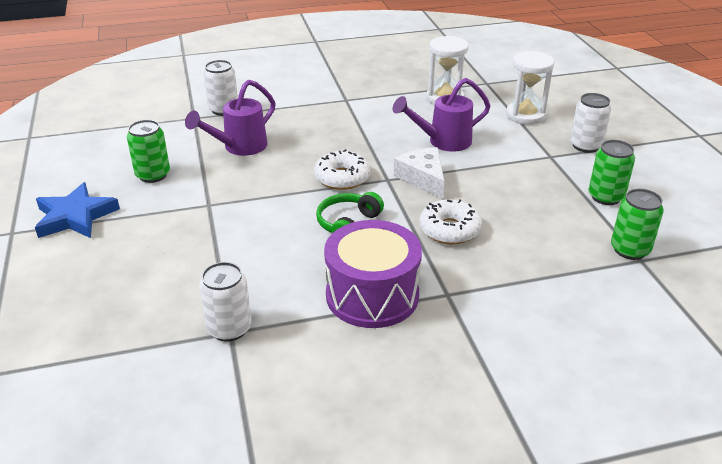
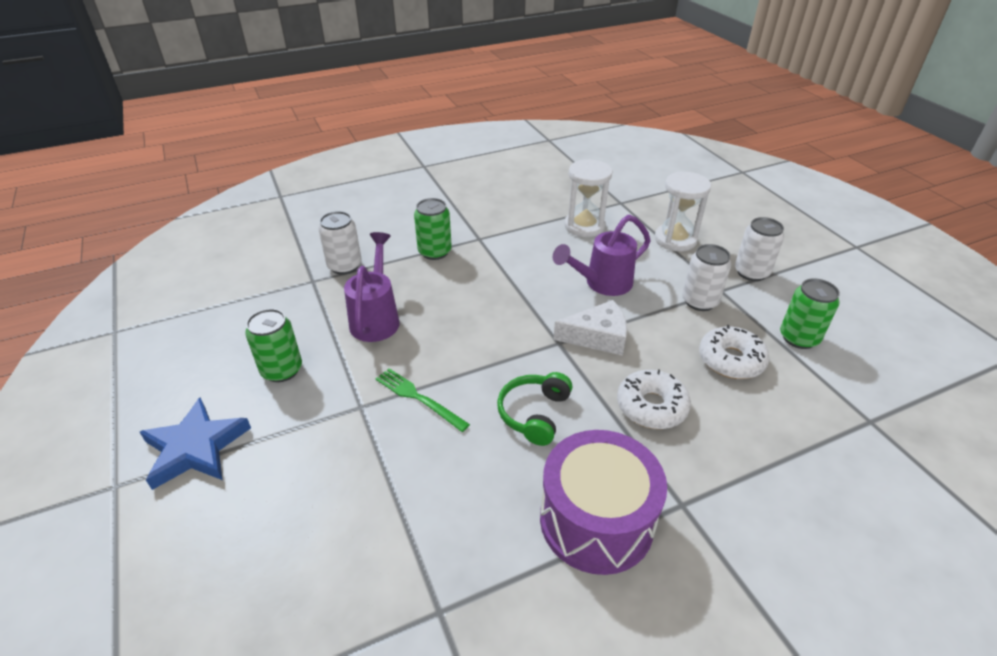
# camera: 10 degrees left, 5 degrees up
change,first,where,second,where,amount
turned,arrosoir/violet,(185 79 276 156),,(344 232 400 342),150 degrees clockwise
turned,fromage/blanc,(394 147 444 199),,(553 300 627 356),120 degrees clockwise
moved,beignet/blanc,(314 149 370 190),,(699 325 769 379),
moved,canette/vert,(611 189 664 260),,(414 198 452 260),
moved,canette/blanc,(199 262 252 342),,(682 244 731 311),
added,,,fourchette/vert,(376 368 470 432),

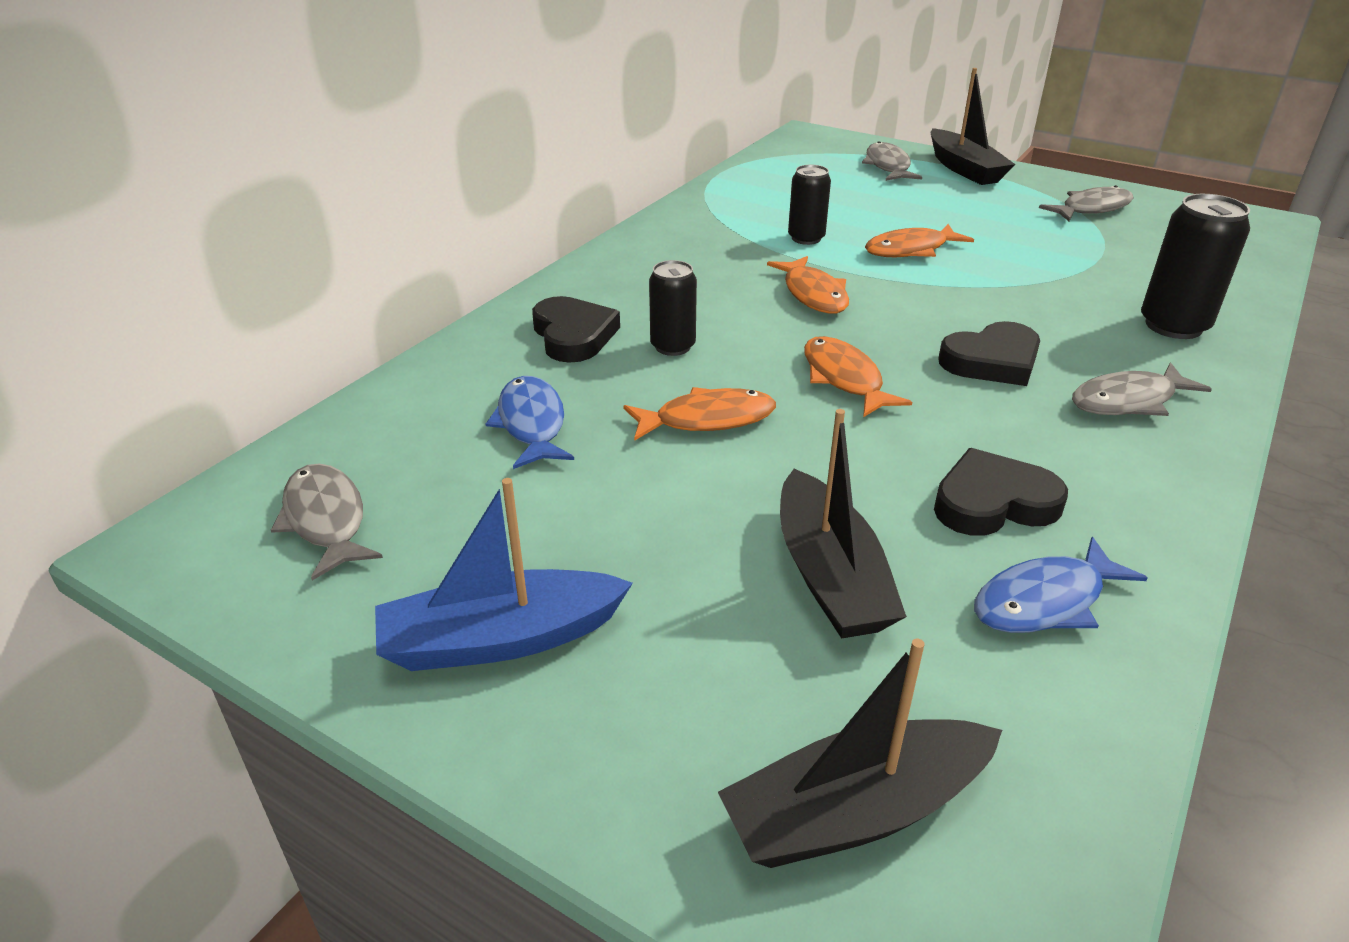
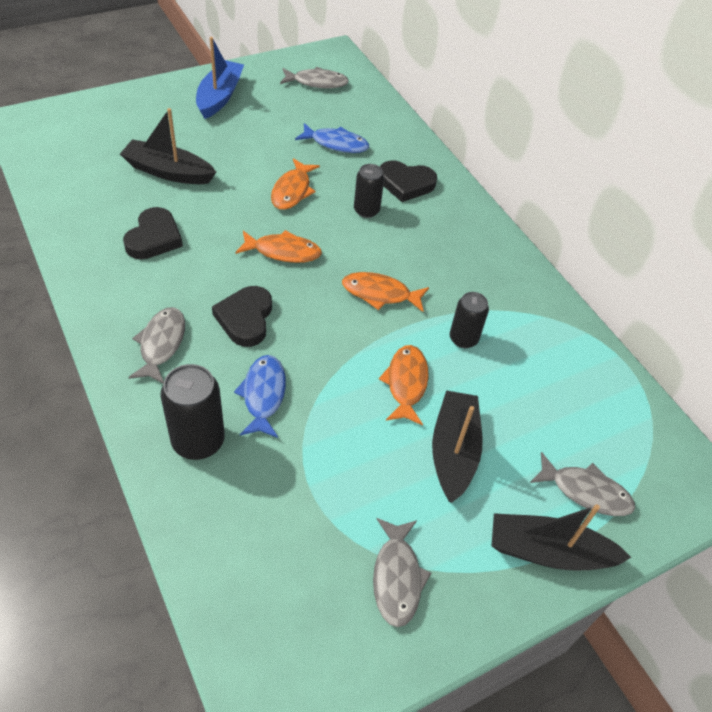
# camera: 115 degrees right, 15 degrees up
change,first,where,second,where,amount
moved,poisson/bleu,(974 537 1147 633),,(234 355 286 438),
moved,bateau/noir,(718 639 1002 868),,(432 390 482 503),

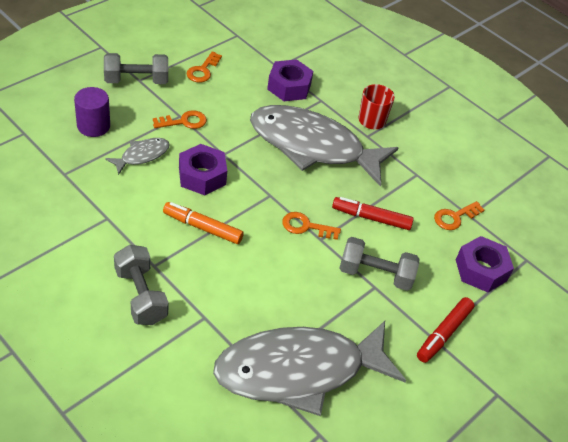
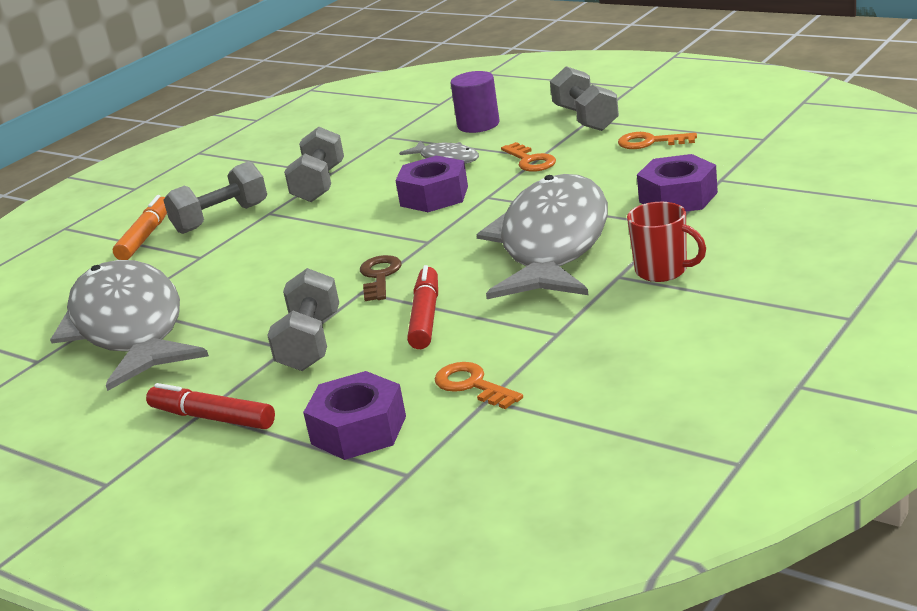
# camera: 90 degrees right, 20 degrees down
change,first,where,second,where,amount
moved,feutre/orange,(163 202 244 244),,(113 195 167 260),
recoloured,clé/orange,(282 212 341 240),clé/marron,(360 255 402 301),
added,,,haltère/gris,(284 127 344 202),

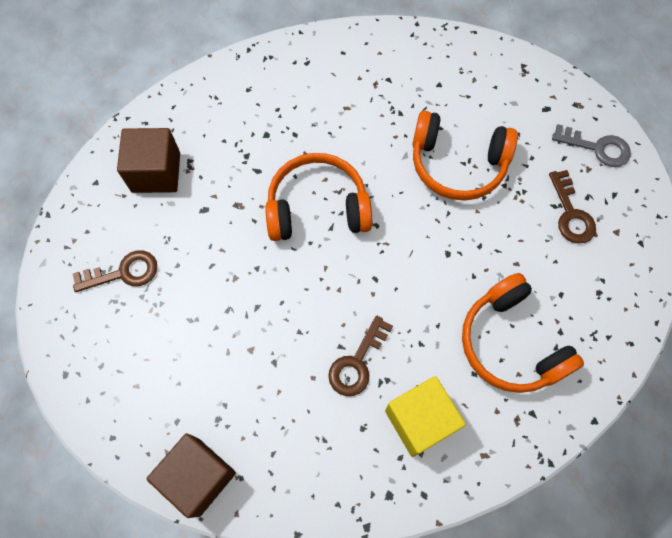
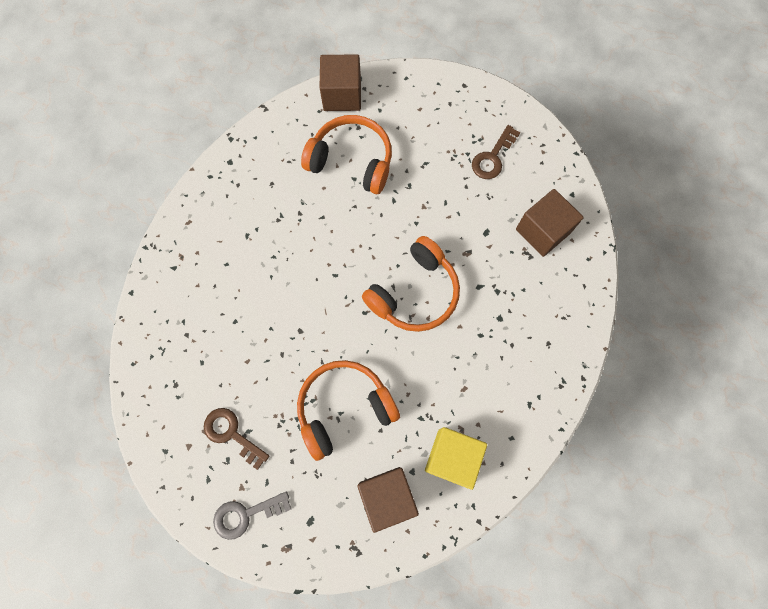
# camera: 140 degrees right, 5 degrees up
change,first,where,second,where,amount
moved,casque audio/orange,(462 273 584 393),,(301 115 392 194),
removed,clé/marron,(328 316 393 396),,,
moved,cube/jaune,(385 376 466 457),,(425 427 487 490),
added,,,cube/marron,(357 467 419 533),

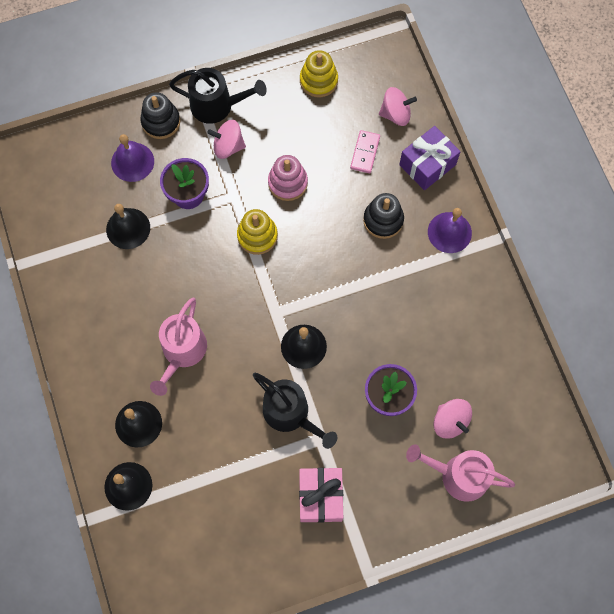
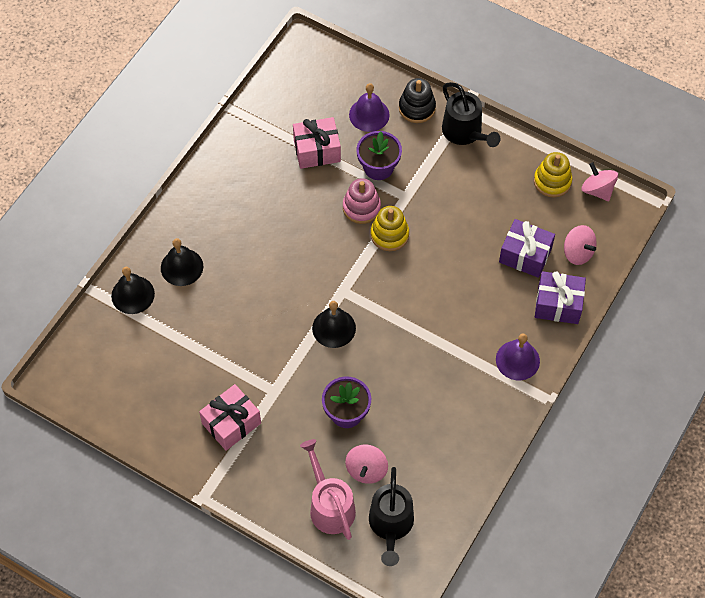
# camera: 50 degrees right, 10 degrees down
change,first,where,second,where,amount
moved,toupie/rose,(207 120 246 159),,(581 162 618 201),
replaced,domino/rose,(350 130 380 173),cadeau/violet,(499 219 555 278),
moved,jouet à empiler/rose,(268 155 308 201),,(343 178 381 224),
removed,jouet à empiler/noir,(363 193 404 239),,,
replaced,cloche/noir,(106 204 150 249),cadeau/rose,(293 117 341 169),
removed,arrosoir/rose,(150 297 207 396),,,
moved,arrosoir/noir,(253 373 337 449),,(369 467 414 566),

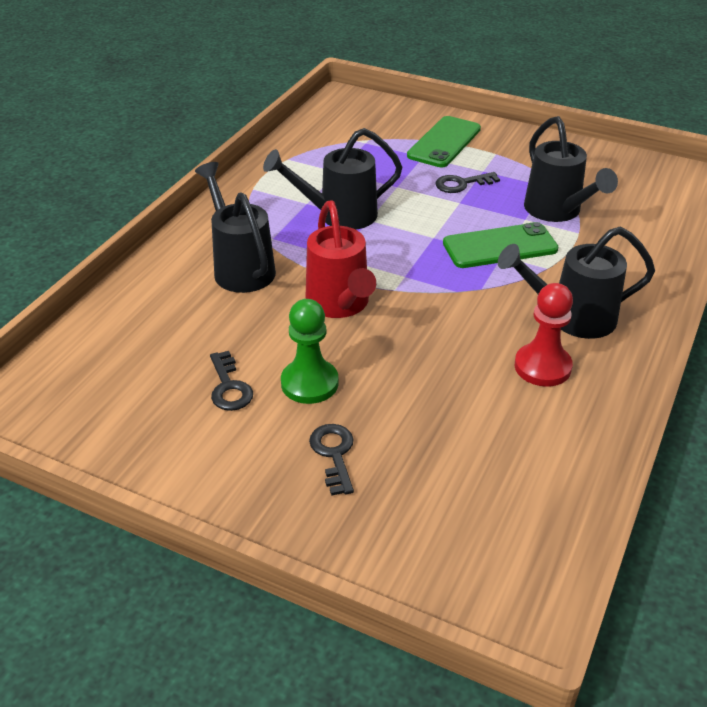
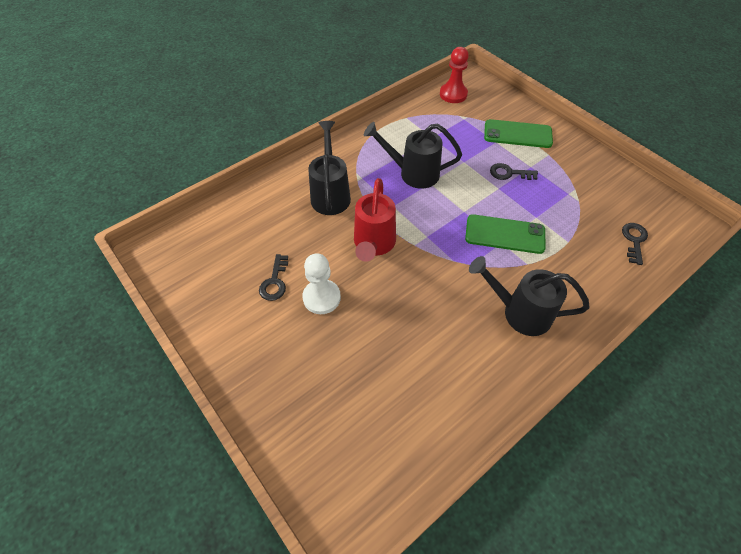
# camera: 25 degrees right, 15 degrees up
change,first,where,second,where,amount
turned,téléphone/vert,(407 116 481 167),,(484 119 553 148),45 degrees clockwise
removed,arrosoir/noir,(524 116 618 222),,,
moved,pion/rouge,(515 283 573 387),,(440 47 469 103),
recoloured,pion/vert,(281 299 339 404),pion/blanc,(302 253 341 314),
moved,clé/noir,(309 424 354 496),,(622 223 648 265),

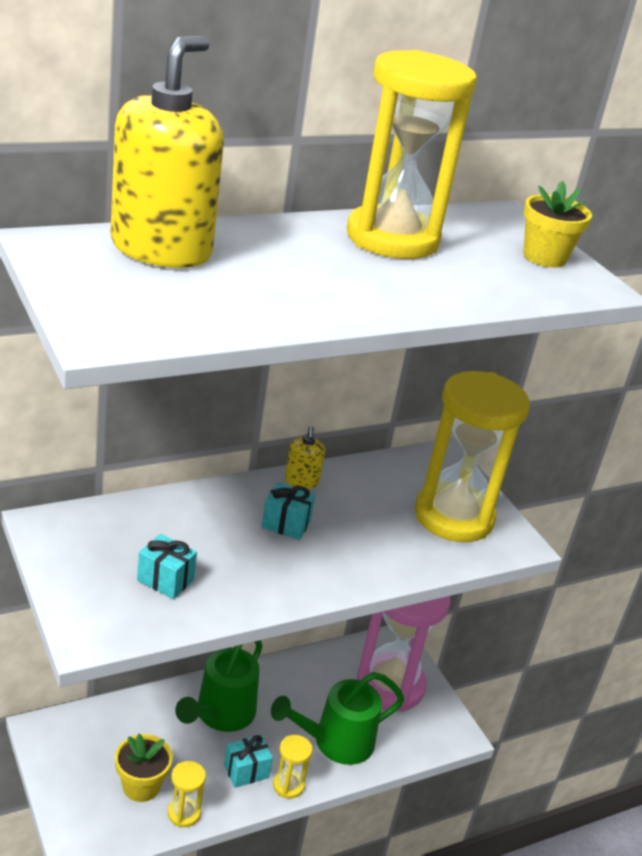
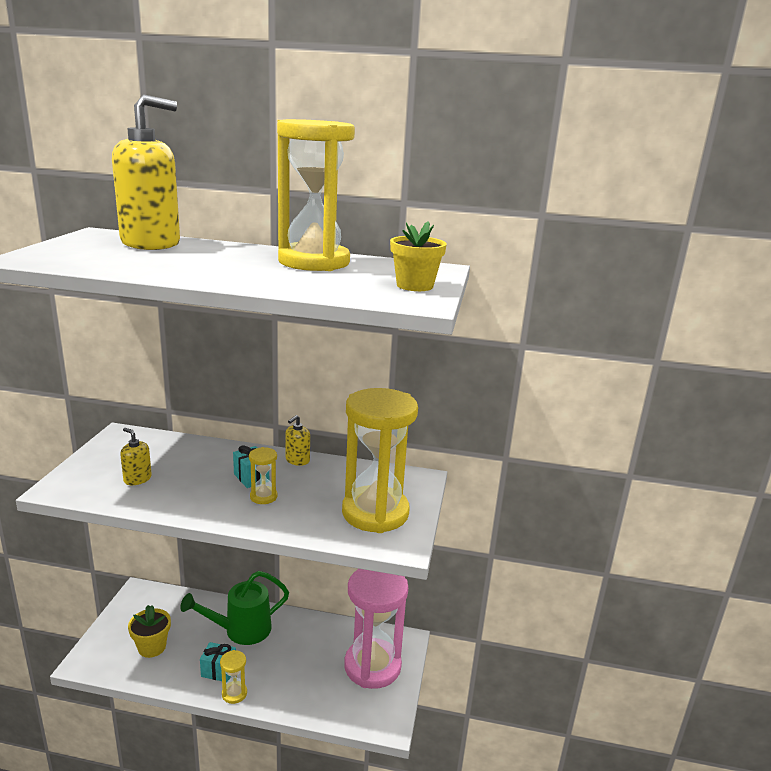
# camera: 40 degrees right, 10 degrees down
change,first,where,second,where,amount
replaced,cadeau/turquoise,(137 534 197 599),distributeur de savon/jaune,(120 428 152 485),
removed,arrosoir/vert,(271 672 404 765),,,
moved,sablier/jaune,(168 761 206 827),,(249 447 278 504),

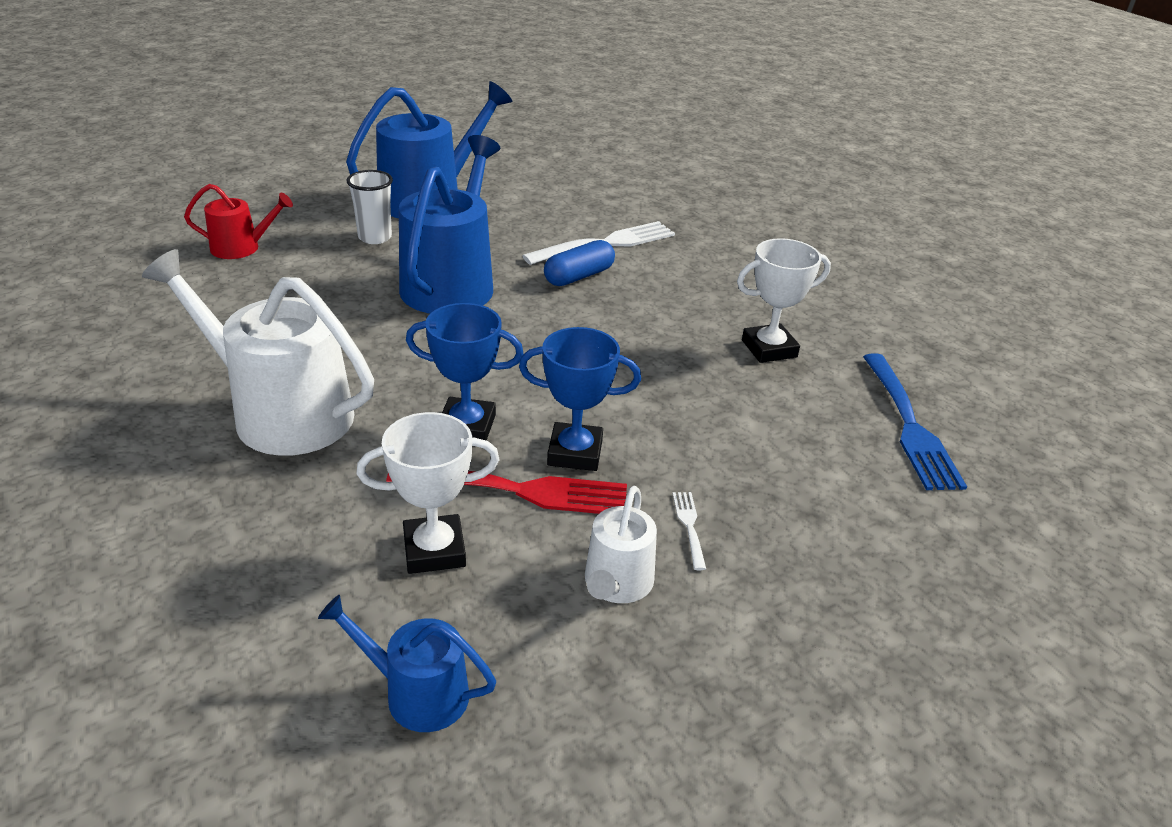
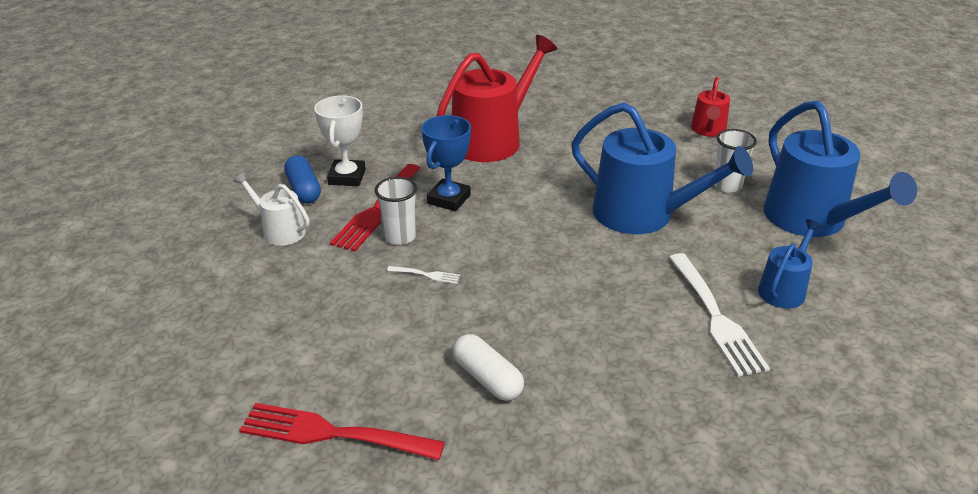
# camera: 110 degrees right, 0 degrees up
change,first,where,second,where,amount
replaced,trophée/blanc,(737 238 831 363),gélule/blanc,(452 334 524 401),
moved,gélule/bleu,(544 240 615 286),,(284 155 321 203),
recoloured,arrosoir/blanc,(142 249 374 456),arrosoir/rouge,(437 35 557 162),
replaced,trophée/bleu,(519 327 641 471),gobelet/blanc,(375 177 417 245),
recoloured,fourchette/bleu,(863 353 967 490),fourchette/rouge,(239 403 445 460),
moved,fourchette/blanc,(673 492 706 570),,(387 266 460 284),
moved,arrosoir/bleu,(318 595 496 732),,(758 219 822 309),

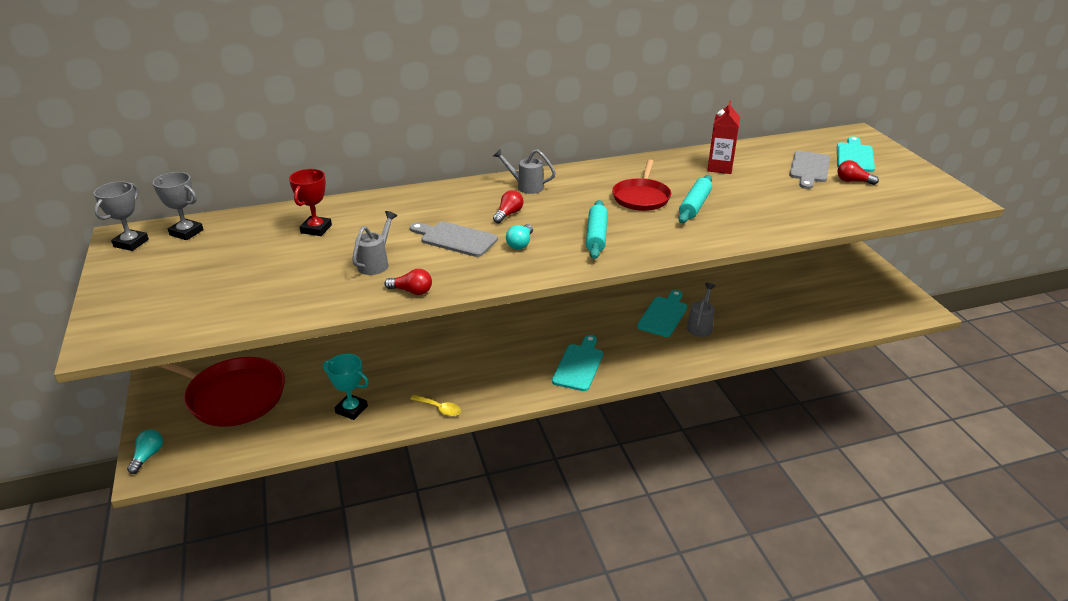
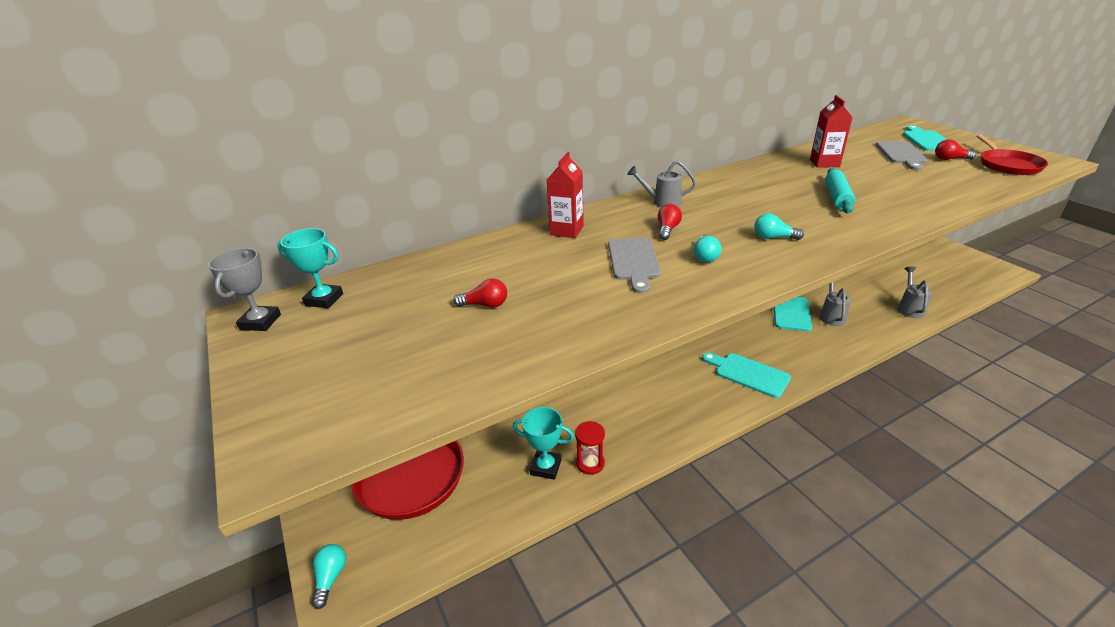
# camera: 10 degrees left, 0 degrees up
change,first,where,second,where,amount
moved,poêle/rouge,(612 160 671 211),,(976 135 1048 175),
removed,trophée/rouge,(289 169 332 236),,,
recoloured,trophée/gris,(153 172 204 240),trophée/turquoise,(278 228 343 308),
replaced,rouleau à pâtisserie/turquoise,(586 200 608 259),ampoule/turquoise,(754 213 804 240),
moved,arrosoir/gris,(352 211 397 275),,(898 266 932 318),
turned,planche à découper/gris,(410 222 498 257),,(608 238 661 293),105 degrees counterclockwise
moved,ampoule/rouge,(384 269 432 295),,(453 278 507 308),
turned,planche à découper/turquoise,(552 335 603 391),,(702 353 791 398),60 degrees counterclockwise
removed,cuillère/jaune,(410 395 461 416),,,
added,,,brique de lait/rouge,(547 152 584 238),
added,,,sablier/rouge,(575 421 605 475),

